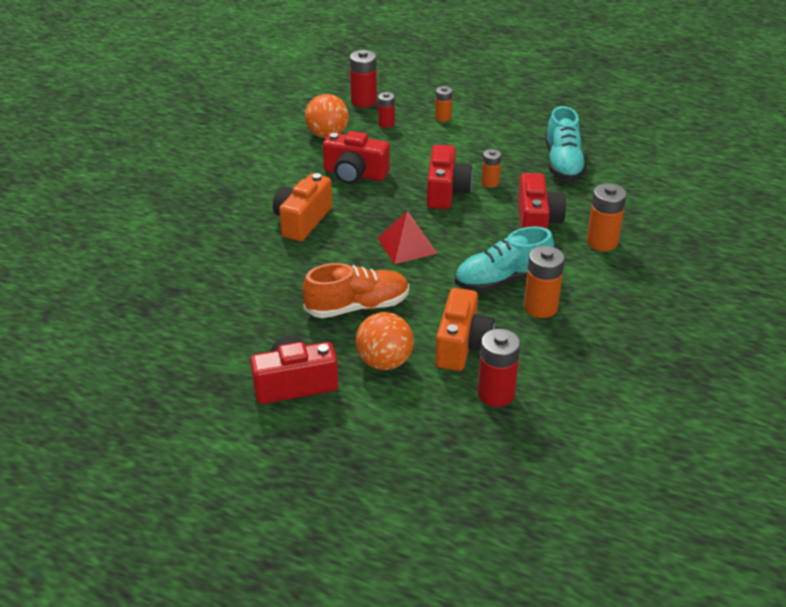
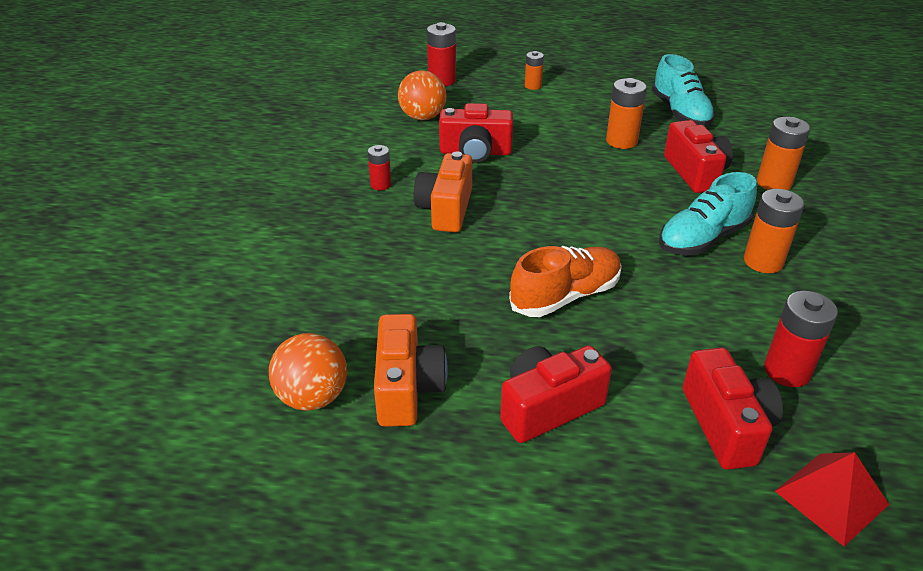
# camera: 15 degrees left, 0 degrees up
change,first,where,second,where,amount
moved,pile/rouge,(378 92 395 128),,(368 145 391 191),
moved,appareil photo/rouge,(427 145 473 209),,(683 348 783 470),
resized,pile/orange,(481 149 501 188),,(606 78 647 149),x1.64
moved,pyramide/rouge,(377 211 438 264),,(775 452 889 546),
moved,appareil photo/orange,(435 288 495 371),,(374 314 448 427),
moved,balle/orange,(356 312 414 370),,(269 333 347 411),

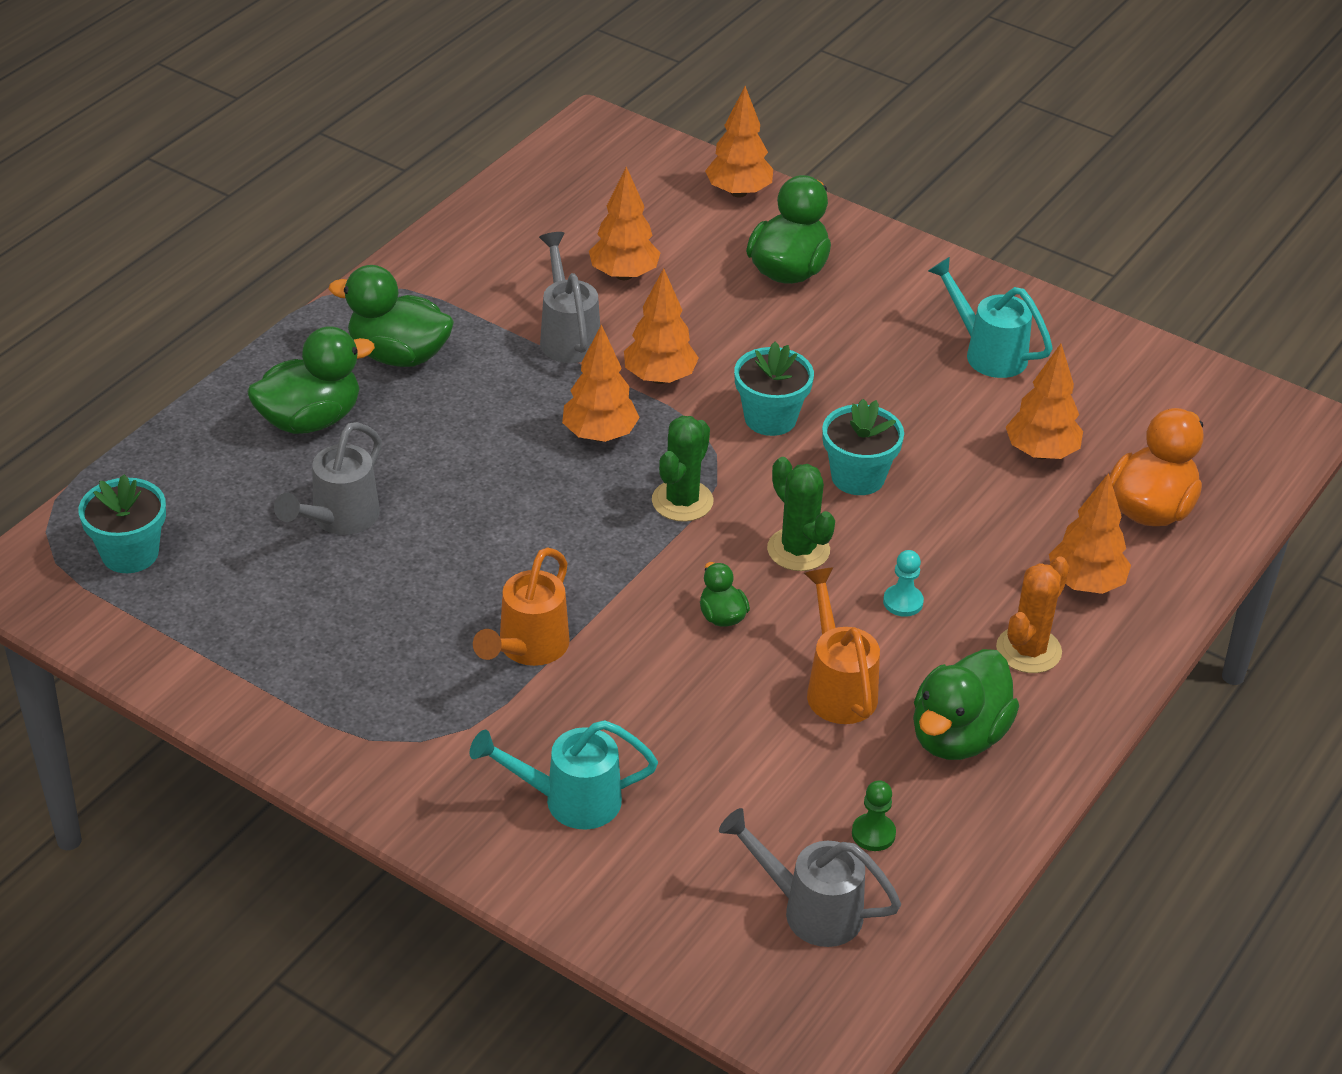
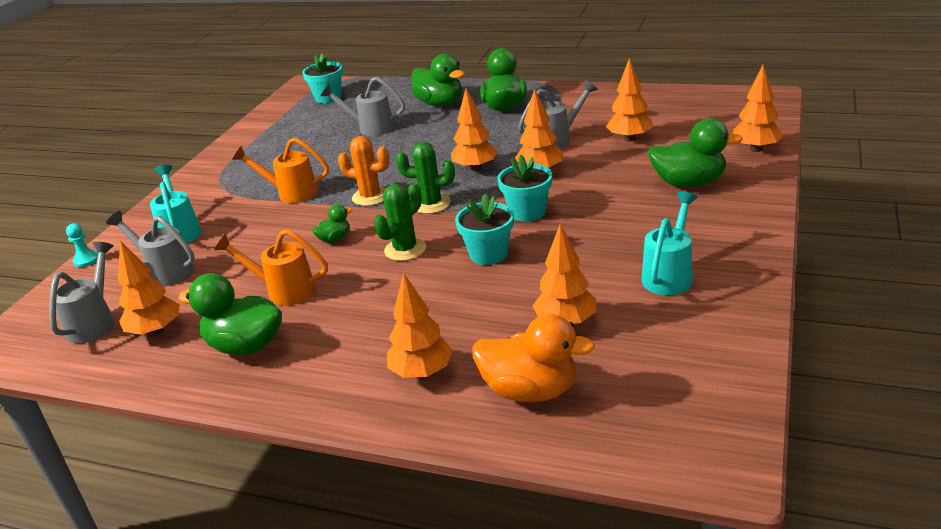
# camera: 80 degrees right, 10 degrees down
change,first,where,second,where,amount
moved,pion/turquoise,(883 550 924 617),,(66 224 98 267),
moved,cactus/orange,(996 556 1070 673),,(338 136 390 206),
turned,arrosoir/orange,(804 568 880 724),,(214 229 328 306),135 degrees counterclockwise
replaced,pion/vert,(852 780 896 851),arbre/orange,(118 240 180 336),
added,,,arrosoir/gris,(106 211 195 286),

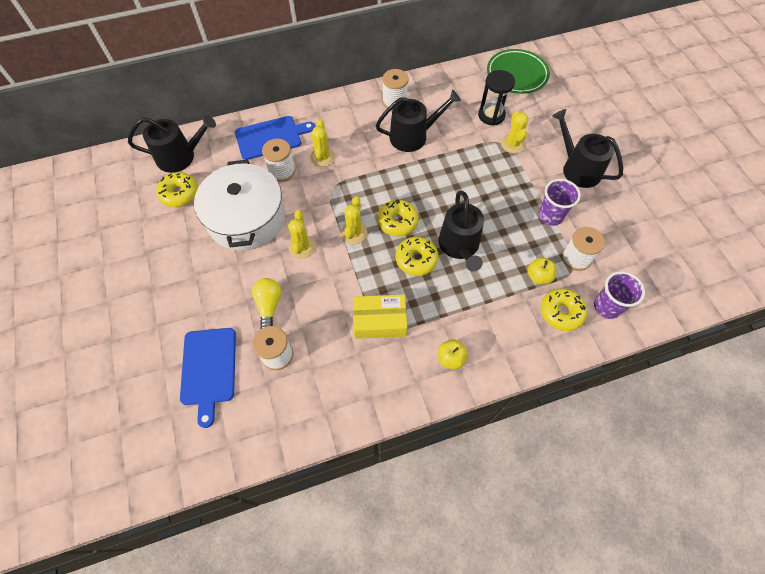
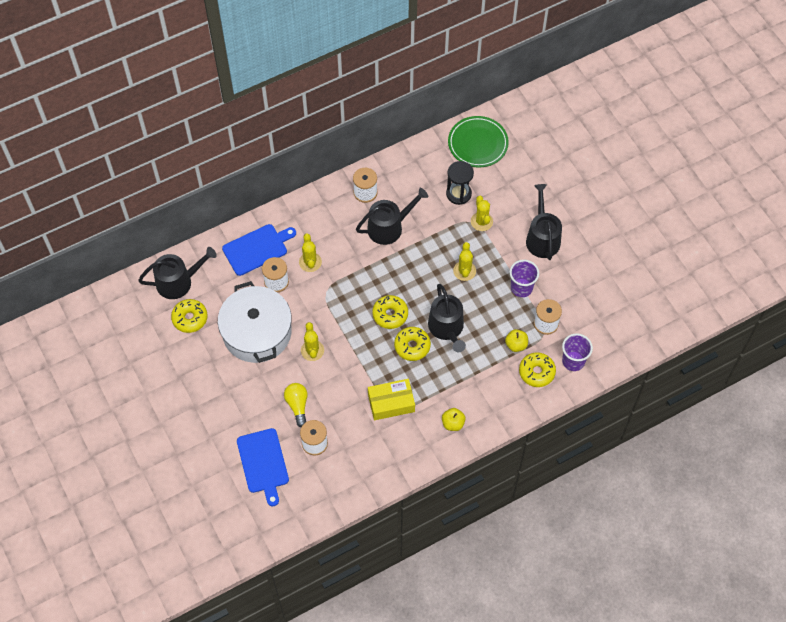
# camera: 10 degrees left, 0 degrees up
change,first,where,second,where,amount
turned,arrosoir/noir,(552 109 623 188),,(526 184 562 260),45 degrees clockwise
moved,cactus/jaune,(341 196 368 244),,(453 242 476 281),

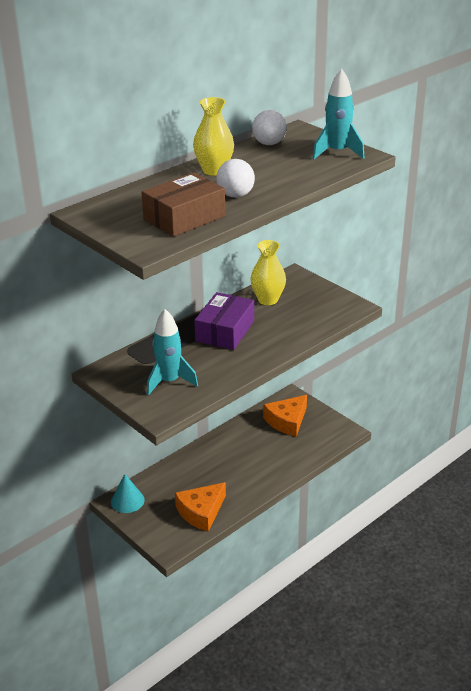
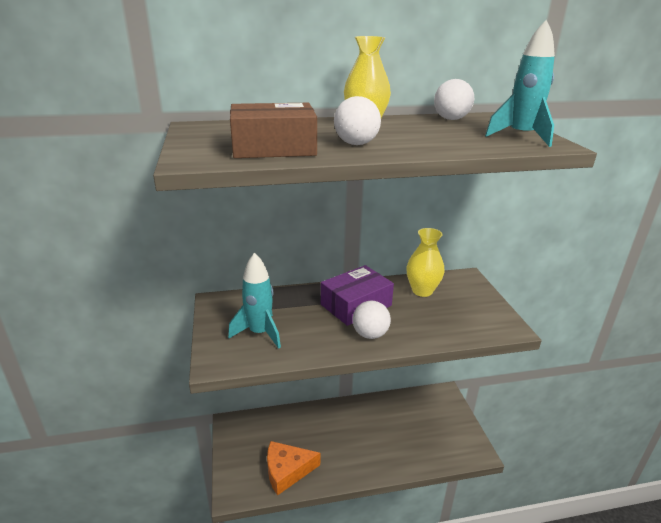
# camera: 30 degrees right, 5 degrees down
change,first,where,second,where,amount
removed,fromage/orange,(263 395 307 436),,,
removed,cône/turquoise,(111 474 145 513),,,
added,,,balle/blanc,(352 301 391 339),

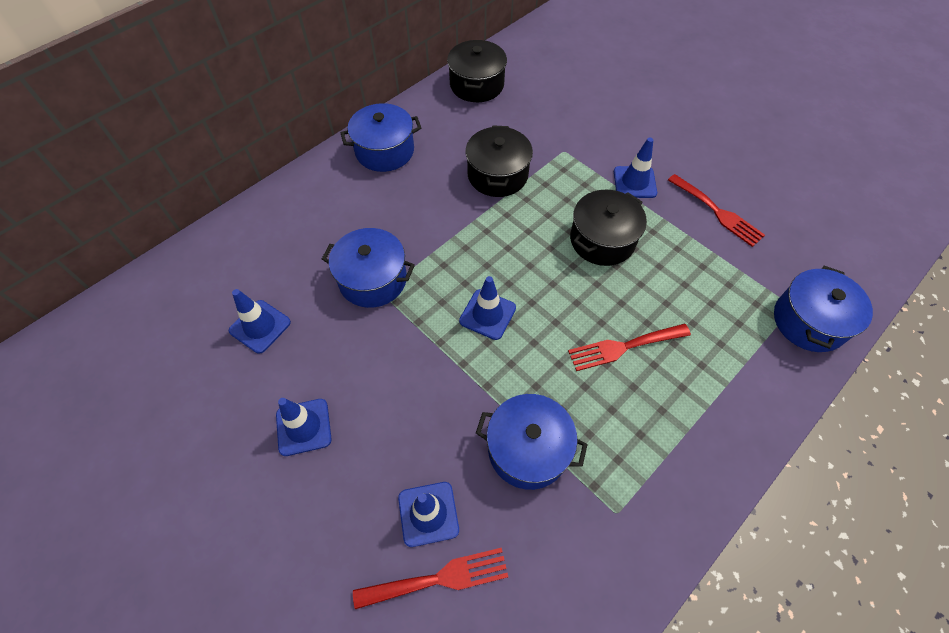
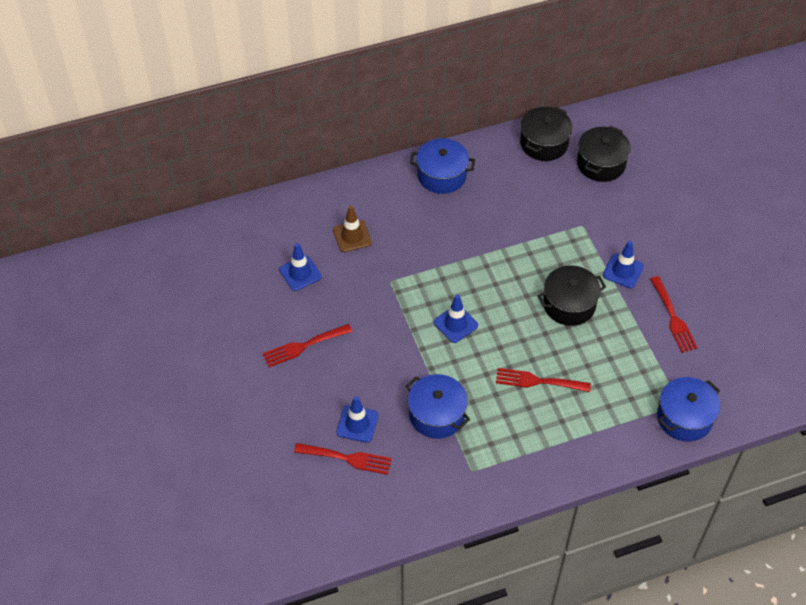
# camera: 25 degrees right, 5 degrees down
change,first,where,second,where,amount
moved,marmite/noir,(465 125 533 197),,(577 126 631 182),
removed,marmite/bleu,(322 228 415 308),,,
replaced,cône de chantier/bleu,(276 398 332 456),fourchette/rouge,(262 324 353 367),
added,,,cône de chantier/marron,(333 206 372 252),

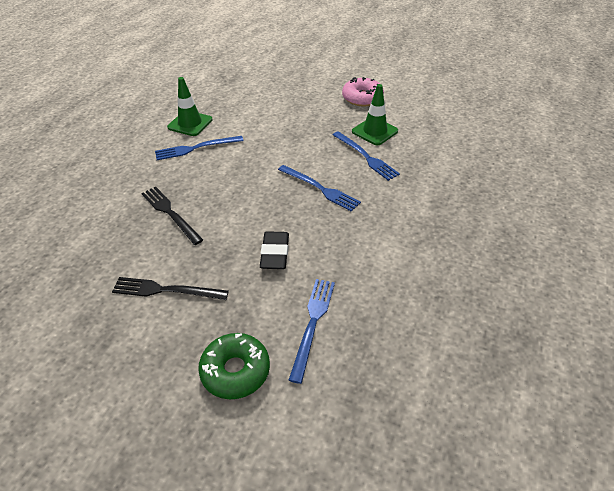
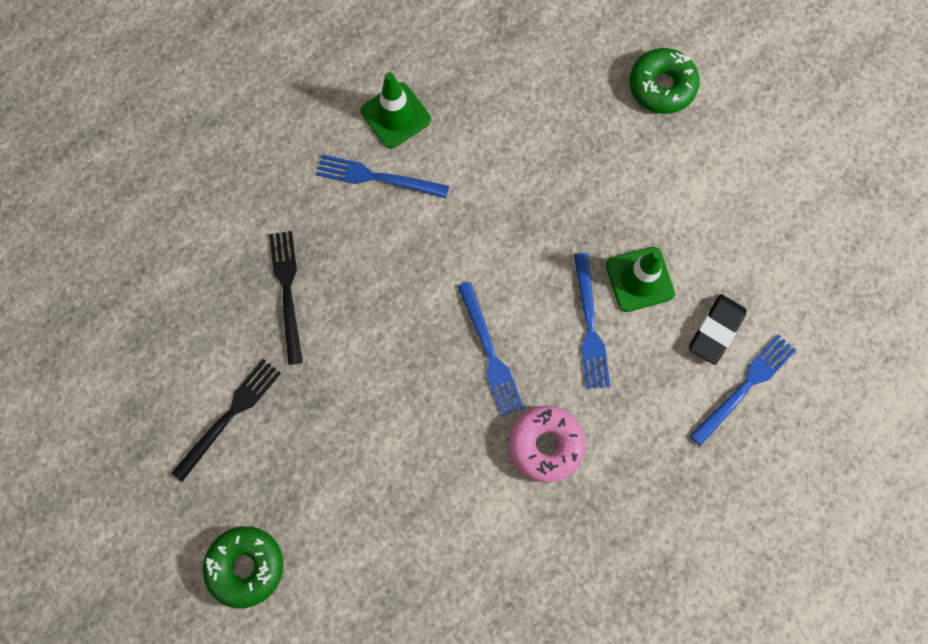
# camera: 30 degrees right, 30 degrees up
change,first,where,second,where,amount
moved,beignet/rose,(342 77 384 106),,(509 405 586 483),
moved,gomme/noir,(260 231 289 269),,(689 294 747 365),
turned,fourchette/noir,(112 277 229 300),,(171 359 281 482),90 degrees clockwise
moved,fourchette/bleu,(289 279 335 384),,(690 334 796 446),
added,,,beignet/vert,(629 48 699 114),

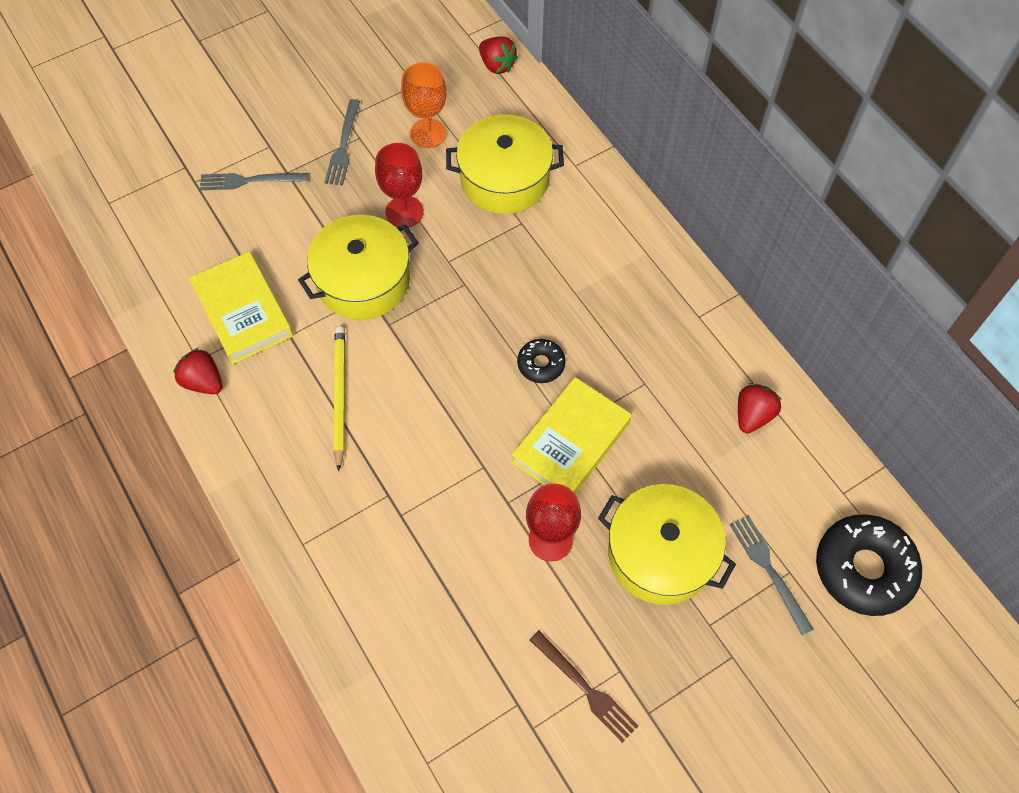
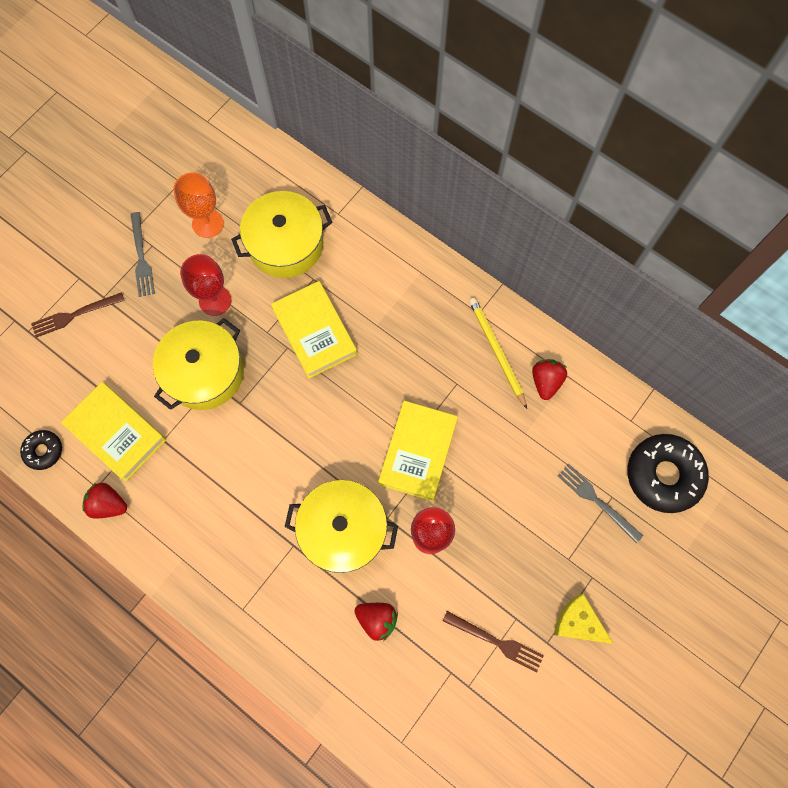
# camera: 20 degrees left, 10 degrees up
change,first,where,second,where,amount
moved,fraise/rouge,(479 36 518 74),,(354 603 398 641),
recoloured,fourchette/gris,(200 173 308 190),fourchette/marron,(31 292 125 338),
moved,crayon/jaune,(334 326 345 471),,(469 298 527 409),
moved,beignet/noir,(517 339 566 383),,(20 430 62 470),
moved,marmite/jaune,(598 484 736 605),,(285 480 398 573),
added,,,livre/jaune,(271 281 357 379),
added,,,fromage/jaune,(554 594 613 644),

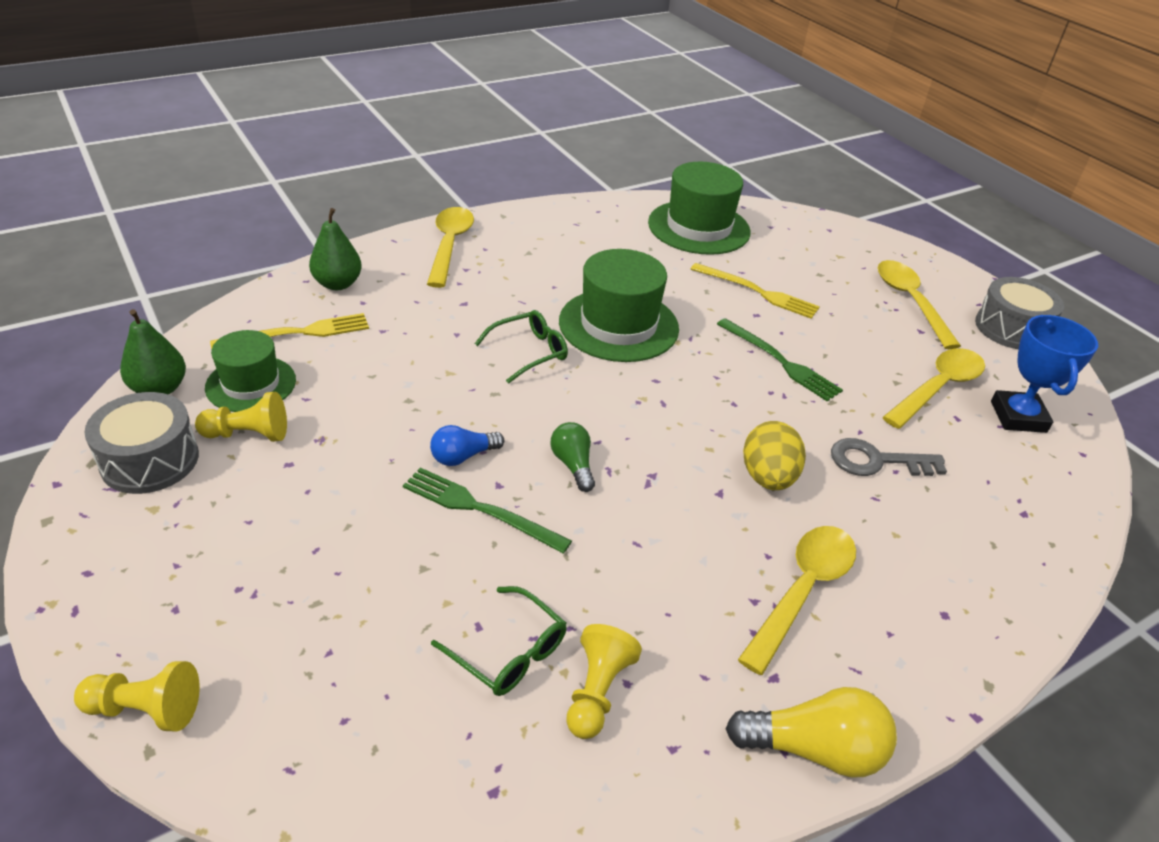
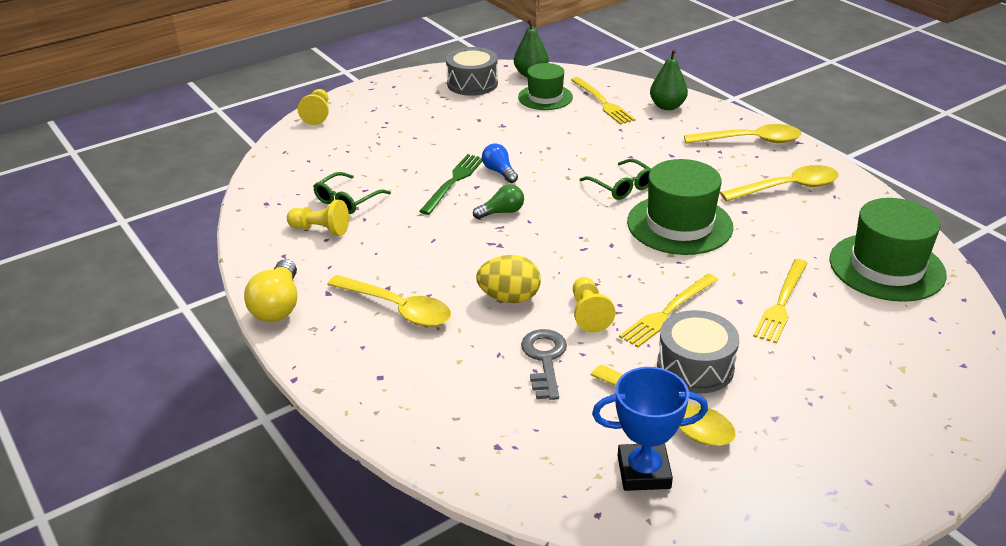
# camera: 90 degrees right, 5 degrees down
change,first,where,second,where,amount
moved,cuillère/jaune,(878 260 961 349),,(720 165 839 201),
moved,tambour/gris,(975 277 1064 349),,(657 310 739 393),
recoloured,fourchette/vert,(717 318 843 401),fourchette/jaune,(619 274 718 348),
moved,pion/jaune,(195 392 287 442),,(573 277 615 332),

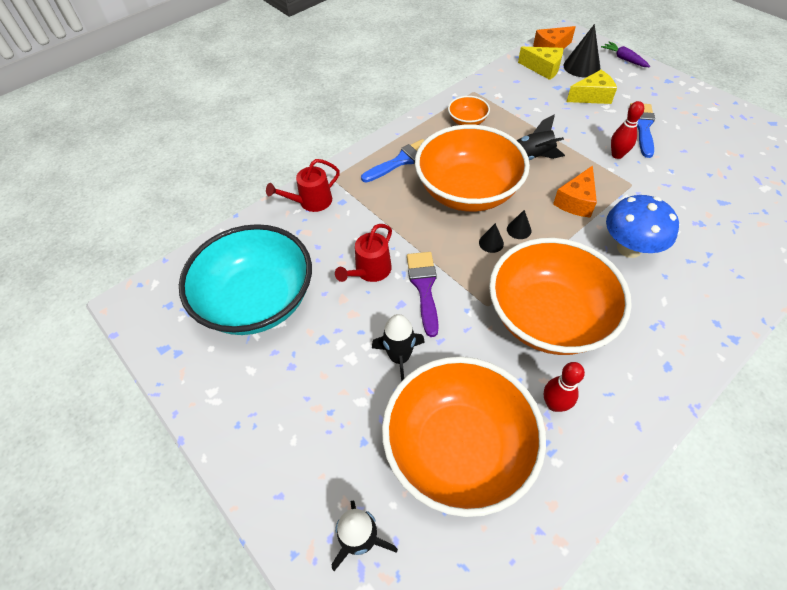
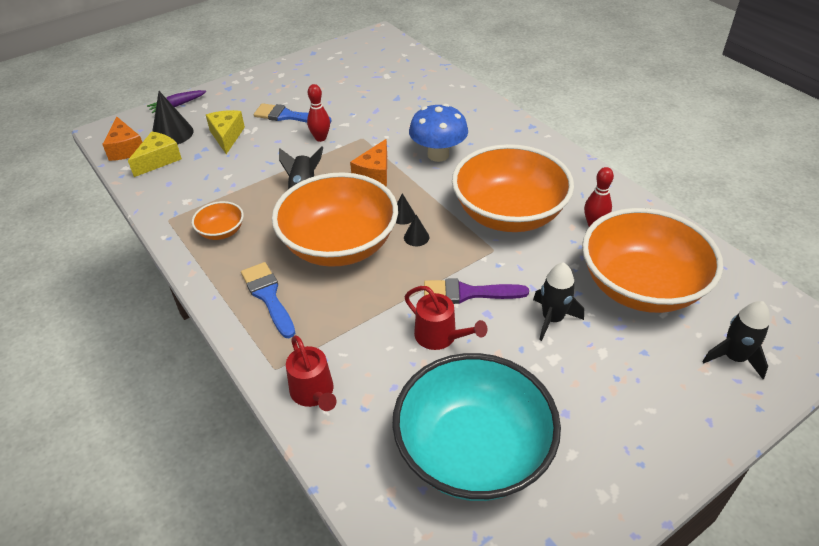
# camera: 85 degrees left, 10 degrees down
change,first,where,second,where,amount
turned,fromage/orange,(553 166 597 218),,(350 139 387 187),75 degrees clockwise

